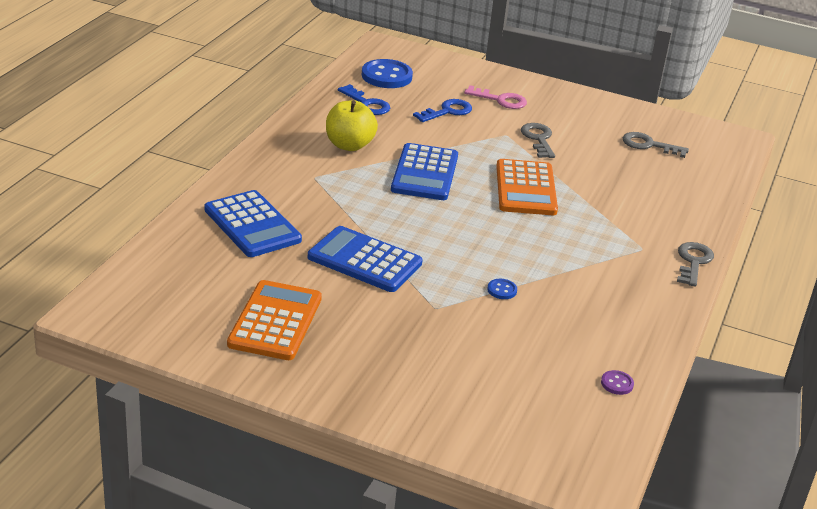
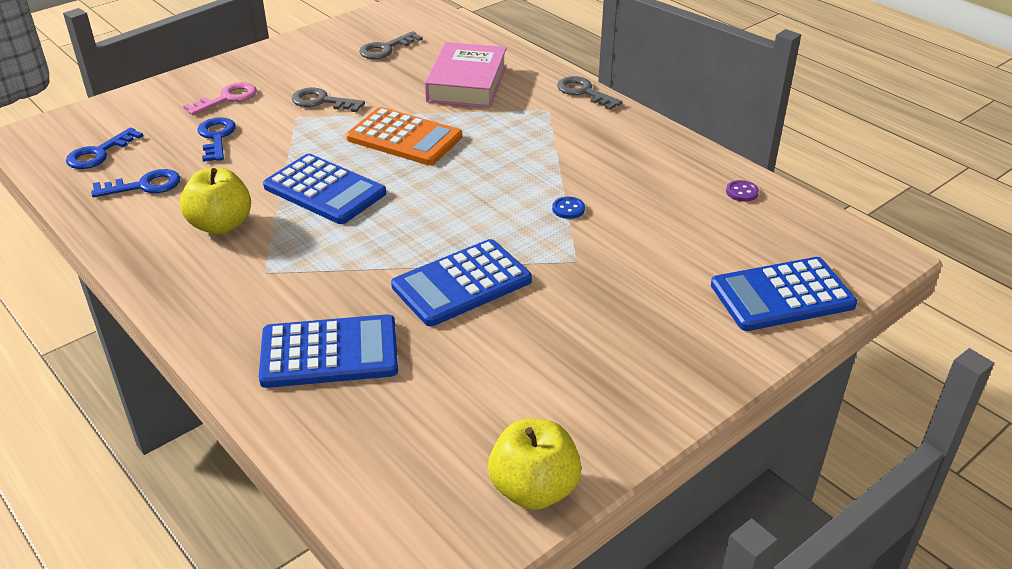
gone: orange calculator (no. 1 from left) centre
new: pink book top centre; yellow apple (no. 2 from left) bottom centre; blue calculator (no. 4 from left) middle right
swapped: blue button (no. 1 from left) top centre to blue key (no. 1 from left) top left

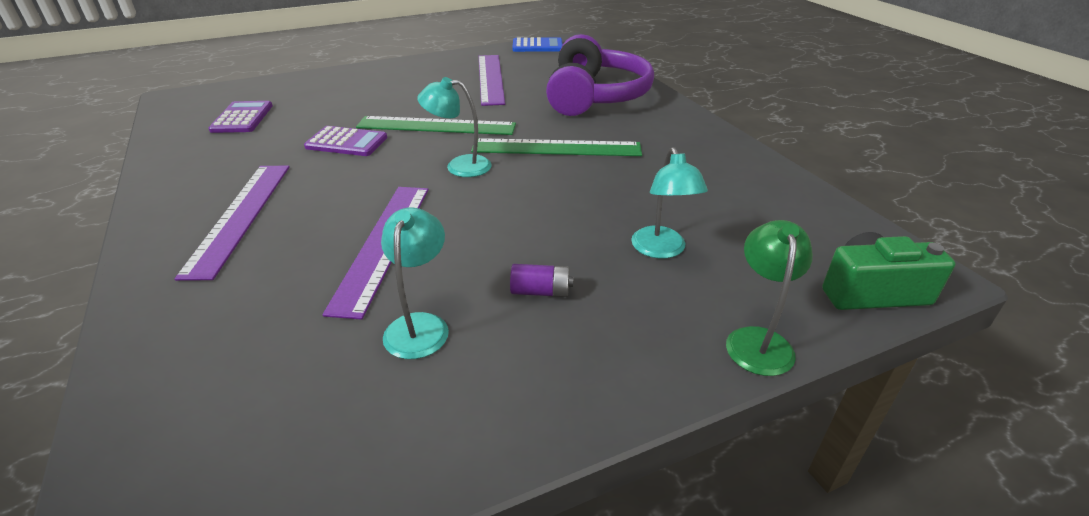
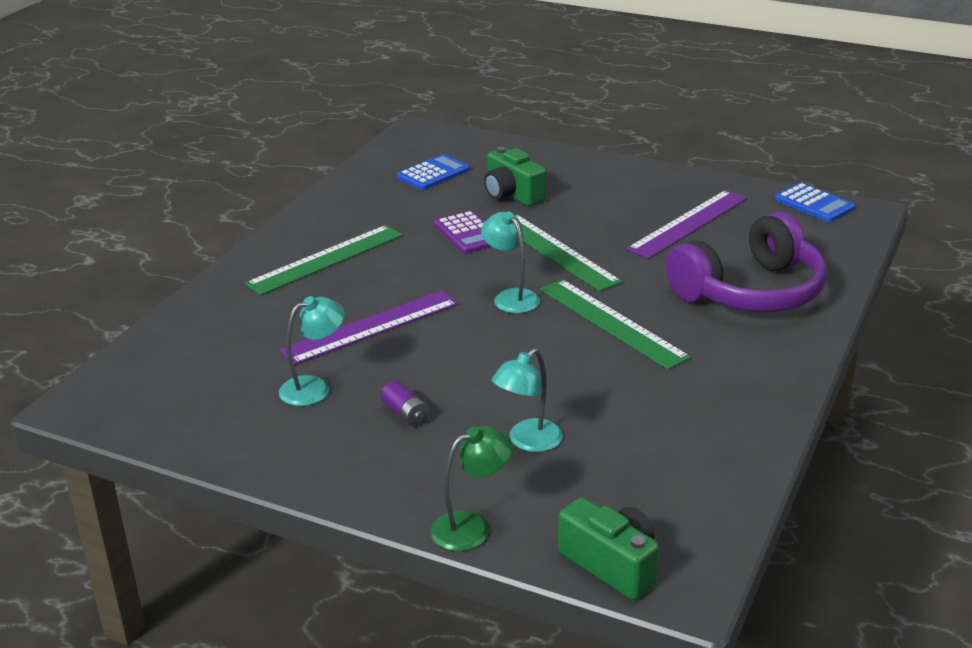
new: green camera (no. 1 from left) top centre
repainted: purple ruler (no. 1 from left) middle left to green ruler (no. 1 from left) centre; purple calculator (no. 1 from left) top left to blue calculator (no. 1 from left) top centre

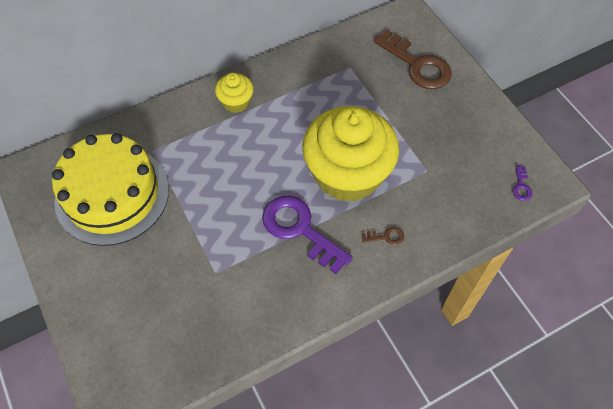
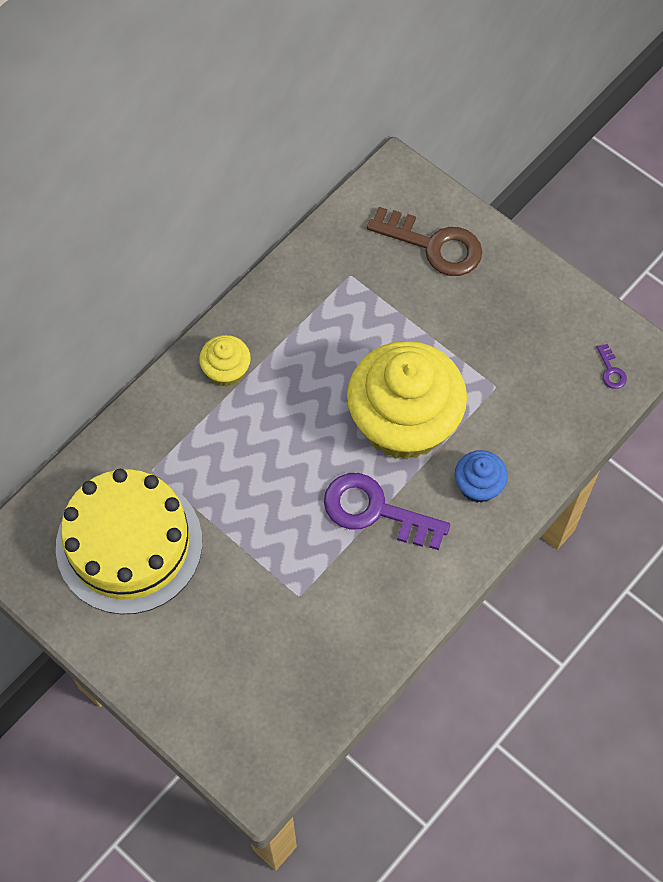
swapped: brown key (no. 1 from left) centre to blue cupcake middle right

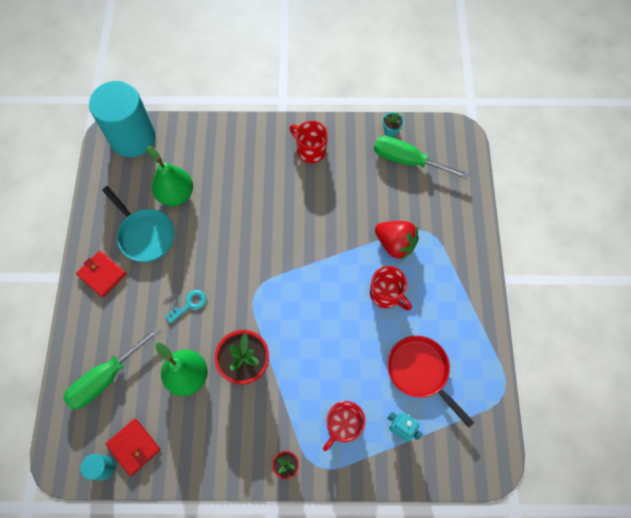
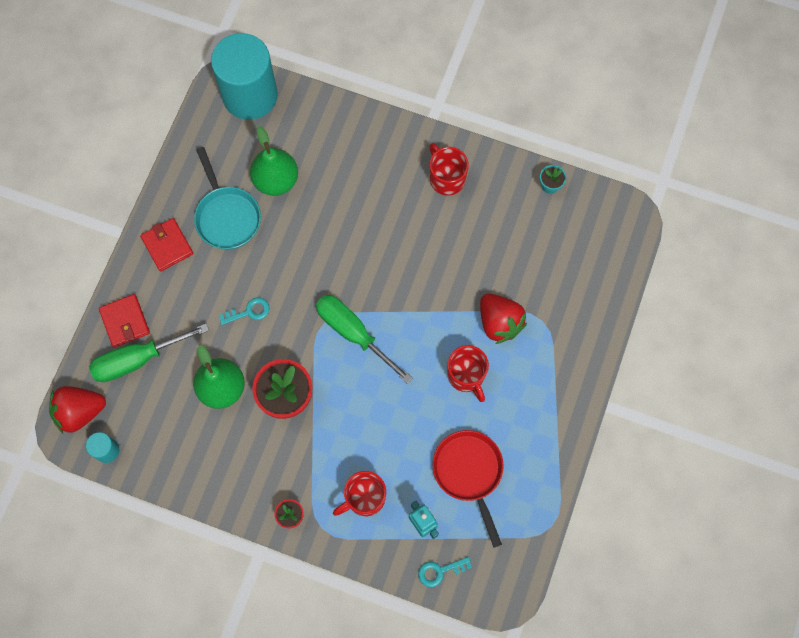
new: red strawberry (no. 1 from left) middle left; turquoise key (no. 2 from left) bottom centre
shifted: red wallet (no. 2 from left in the first image) bottom left to red wallet (no. 1 from left) middle left; green screwdriver (no. 2 from left) top right to centre

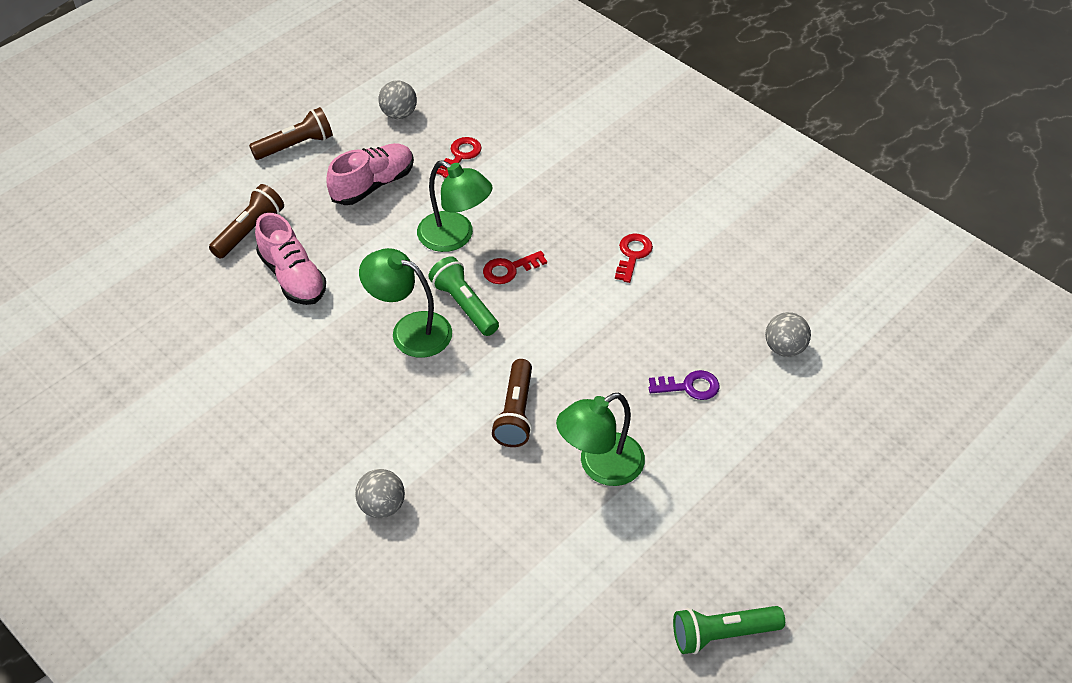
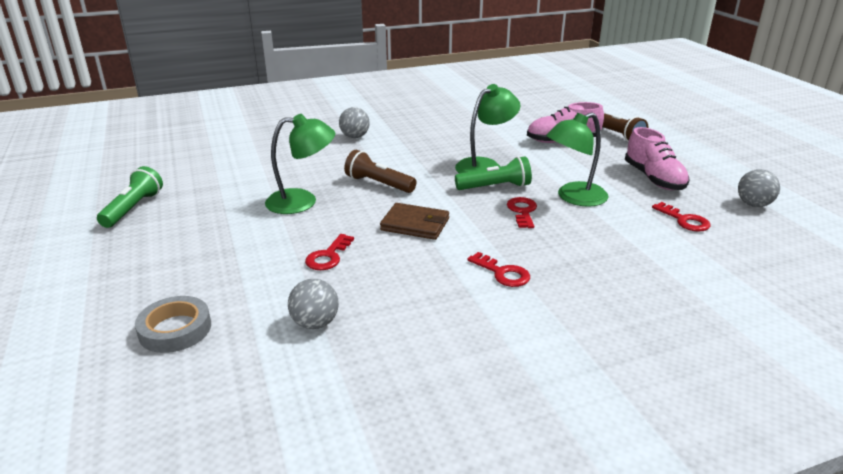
gone: brown flashlight (no. 2 from left) top left
new: grey tape bottom left; brown wallet centre
repainted: purple key centre to red key (no. 1 from left) centre
rotated: green lamp (no. 3 from left in the first image) centre = centre 90 degrees clockwise

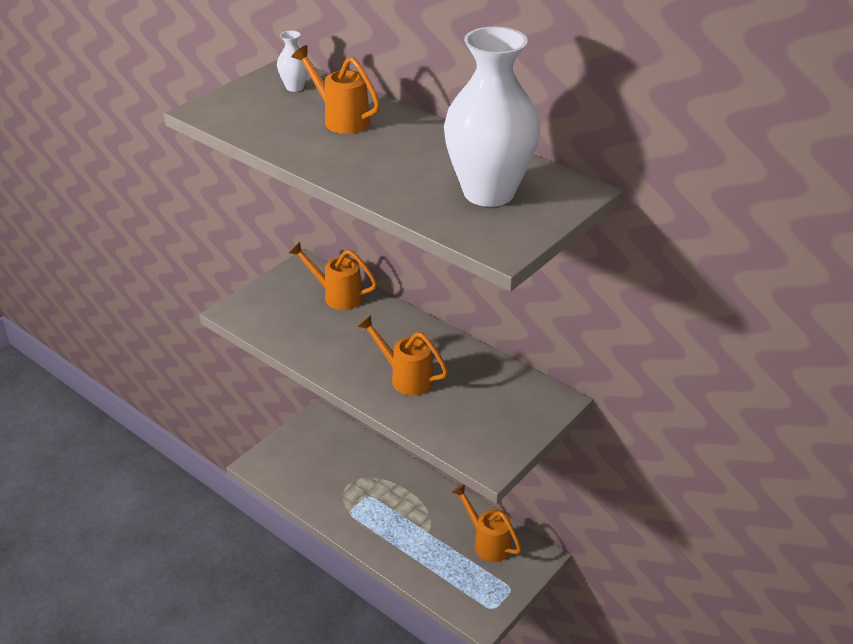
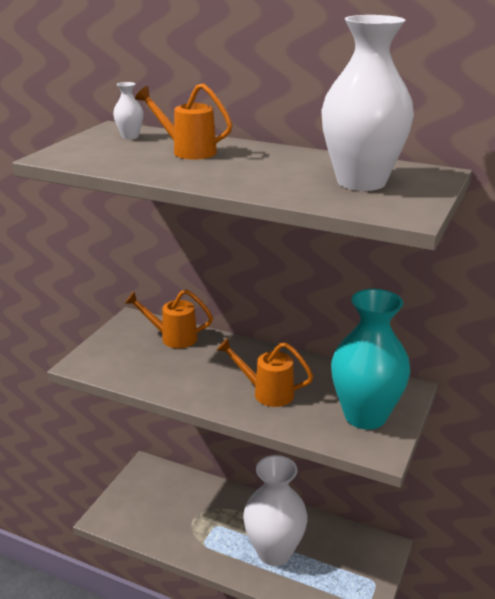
gone: orange watering can (no. 4 from left) bottom centre
new: white vase (no. 2 from left) bottom centre; turquoise vase middle right

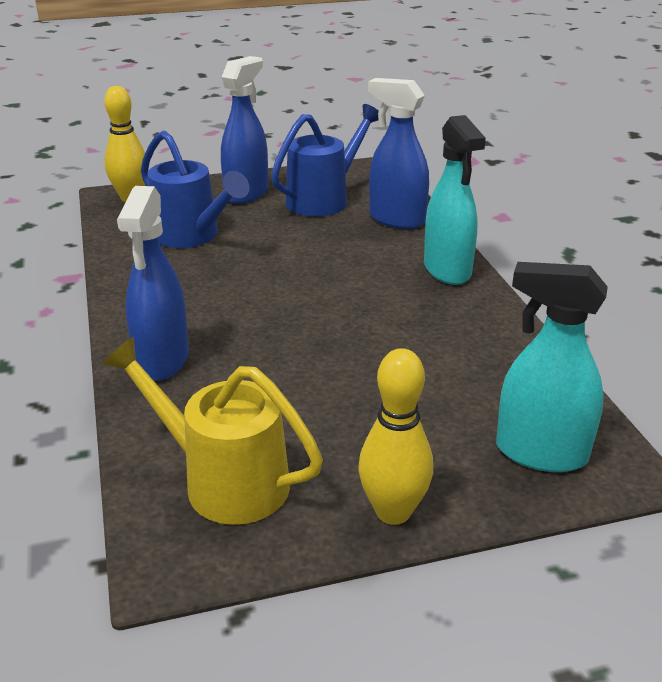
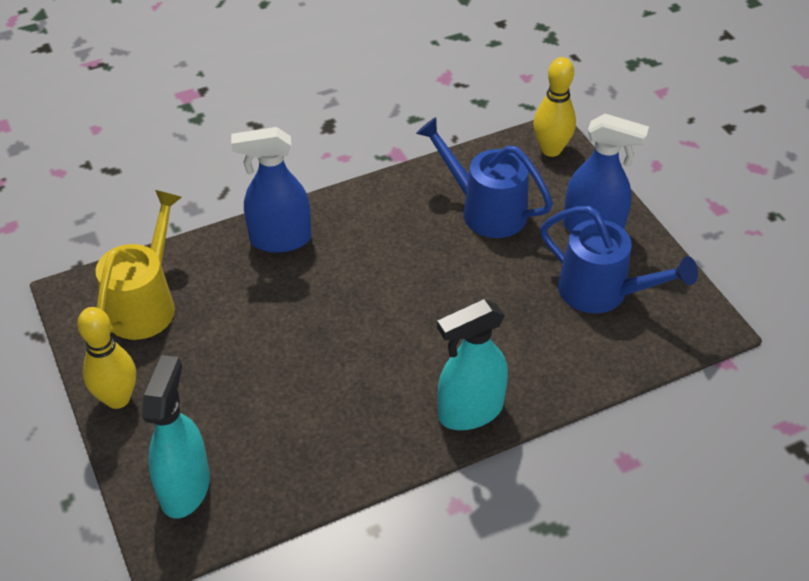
gone: blue spray bottle (no. 3 from left) top centre
rotated: blue watering can (no. 1 from left) top left = top centre 90 degrees clockwise

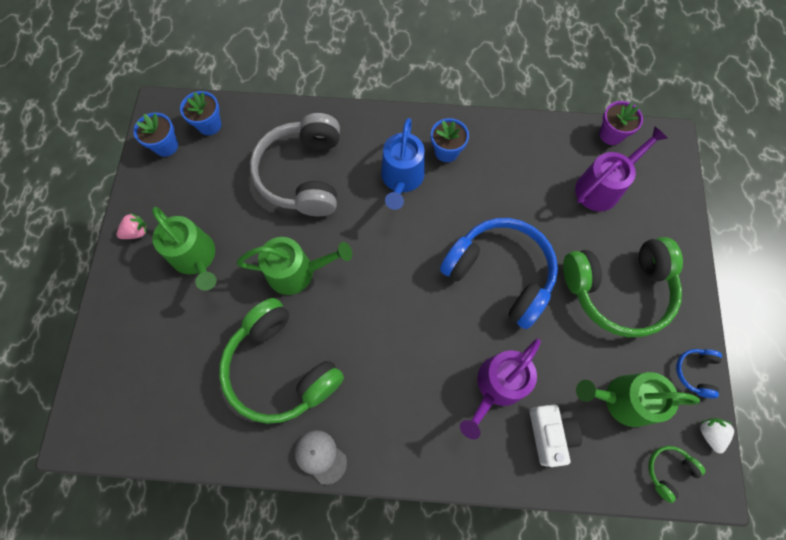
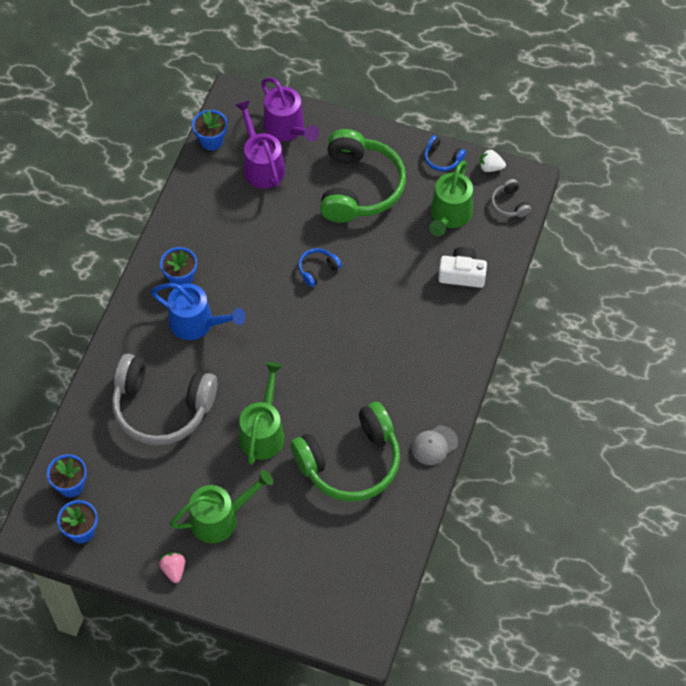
shifted: purple watering can (no. 1 from left in the first image) bottom centre to purple watering can (no. 2 from left) top centre
repainted: purple flower pot top right to blue flower pot (no. 4 from left) top left; green headphones (no. 3 from left) bottom right to grey headphones (no. 2 from left) top right
scaled: blue headphones (no. 1 from left) centre = centre x0.42

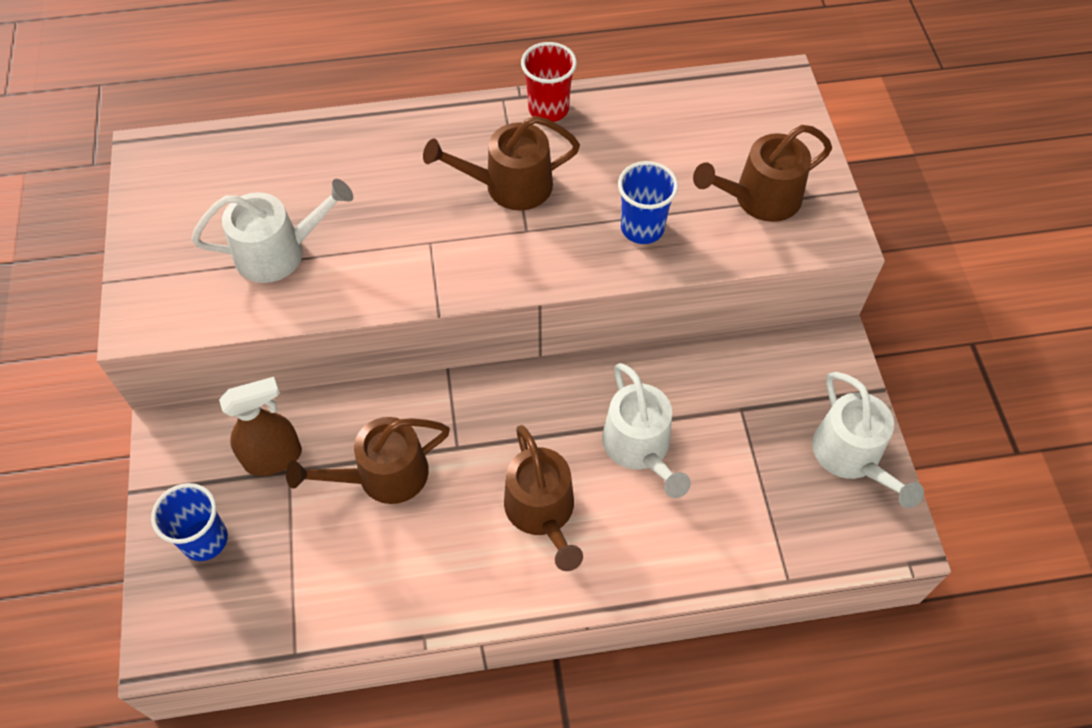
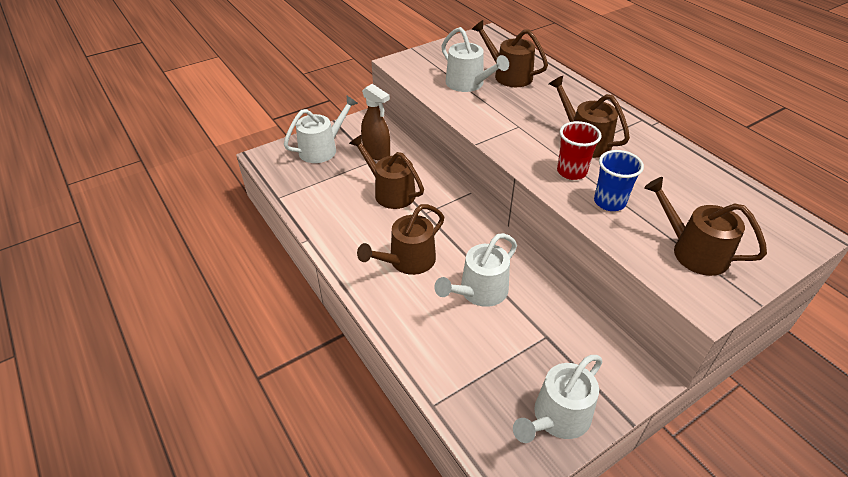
new: brown watering can (no. 3 from left) top centre
shifted: red cup top centre to top right
swapped: blue cup (no. 1 from left) bottom left to white watering can (no. 1 from left) top centre

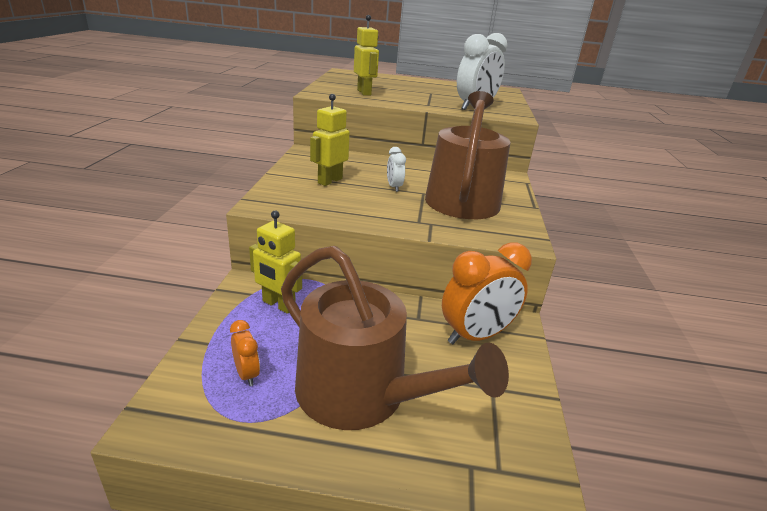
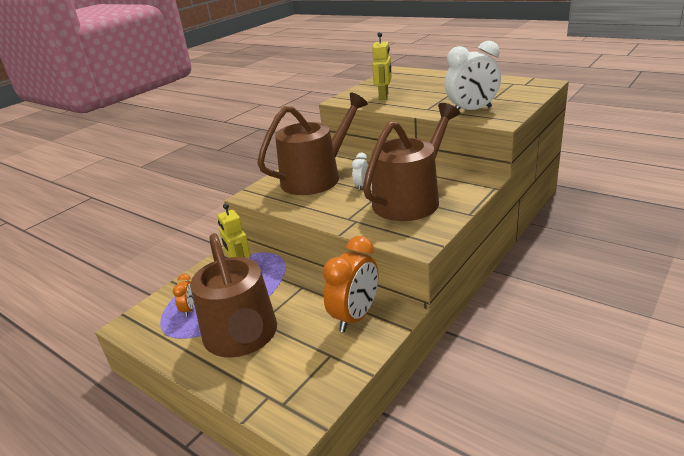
swapped: yellow robot (no. 2 from left) top centre to brown watering can (no. 2 from left) top centre
rotated: orange clock (no. 2 from left) centre = centre 60 degrees counterclockwise

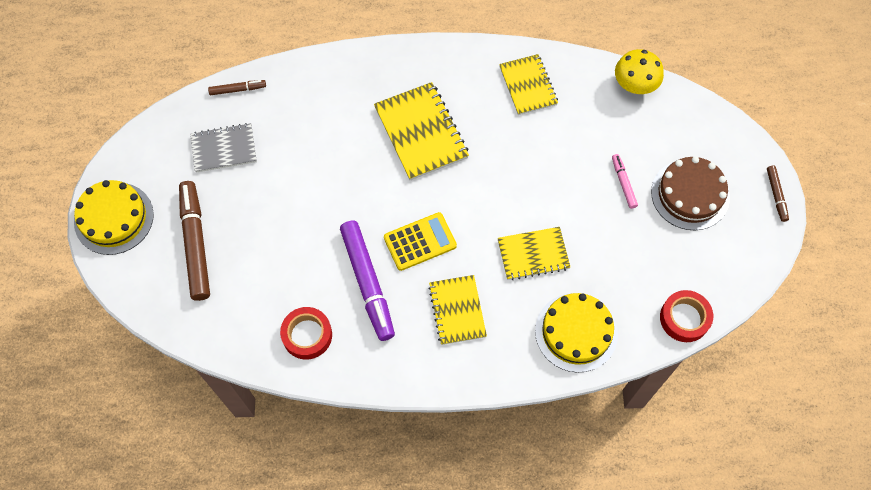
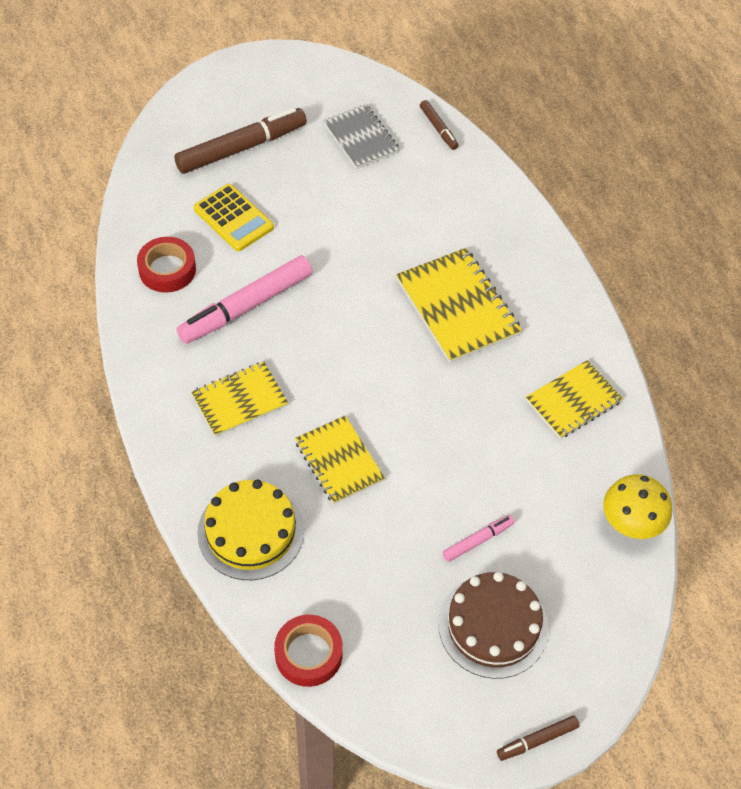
gone: yellow cake (no. 1 from left) middle left
shifted: yellow calculator centre to top left
repainted: purple marker centre to pink marker (no. 1 from left) middle left
rotated: yellow notebook (no. 1 from left in the first image) top centre = centre 75 degrees counterclockwise

